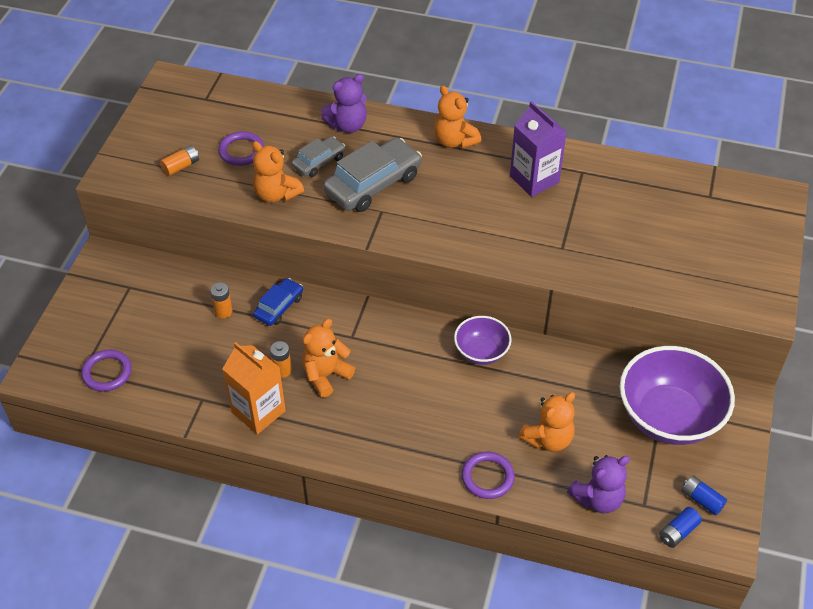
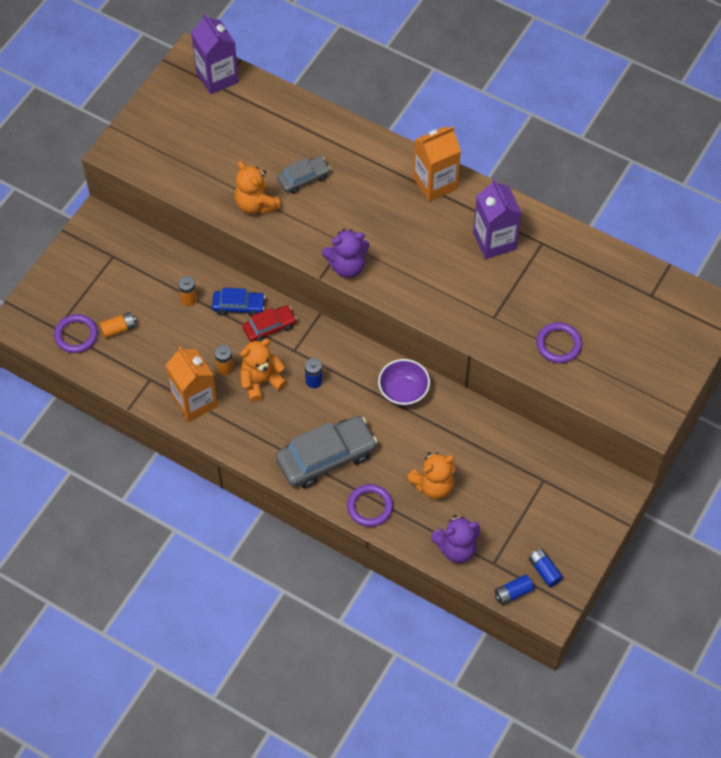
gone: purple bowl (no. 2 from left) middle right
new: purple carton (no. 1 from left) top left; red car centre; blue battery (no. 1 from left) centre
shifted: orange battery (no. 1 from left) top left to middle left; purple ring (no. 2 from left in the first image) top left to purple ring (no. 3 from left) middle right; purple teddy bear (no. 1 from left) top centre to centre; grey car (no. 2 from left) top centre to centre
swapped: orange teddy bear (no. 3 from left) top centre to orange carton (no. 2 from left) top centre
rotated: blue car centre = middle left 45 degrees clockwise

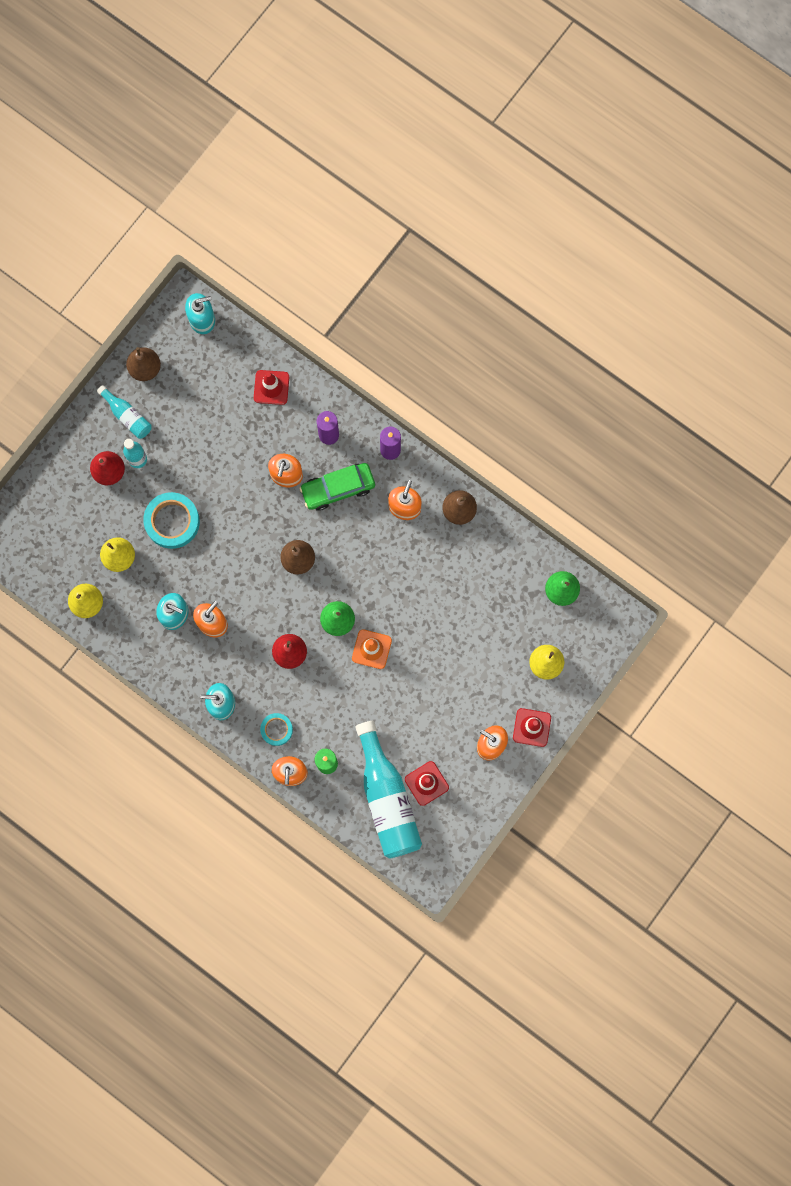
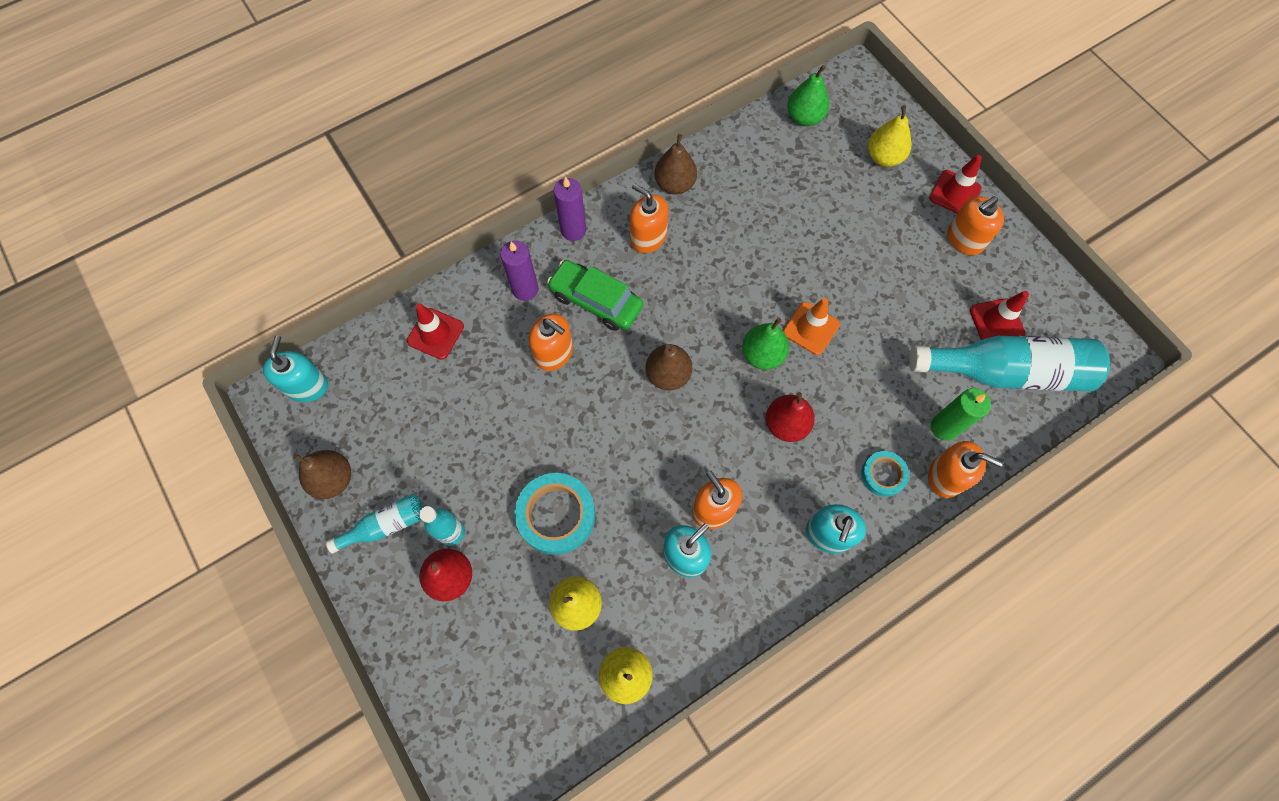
rotated: green car centre = centre 120 degrees clockwise

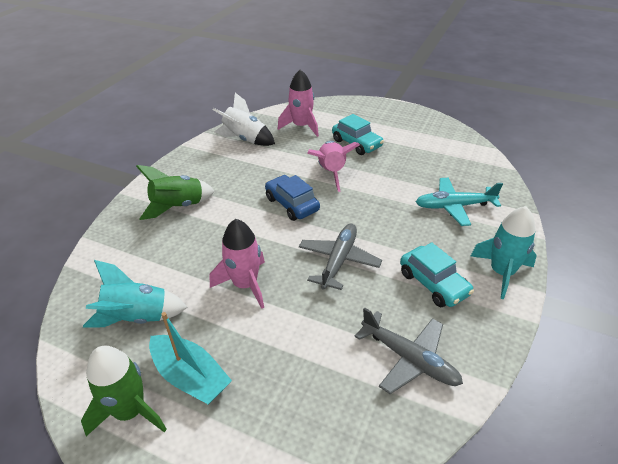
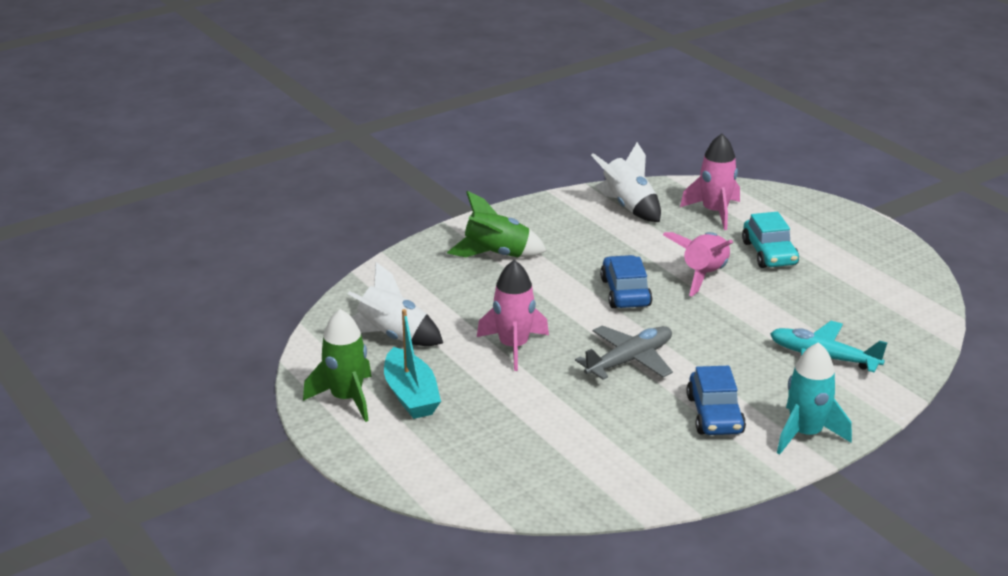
gone: grey plane (no. 2 from left) bottom centre
repainted: turquoise rocket (no. 1 from left) middle left to white rocket (no. 1 from left) centre; turquoise car (no. 2 from left) middle right to blue car (no. 2 from left) bottom right

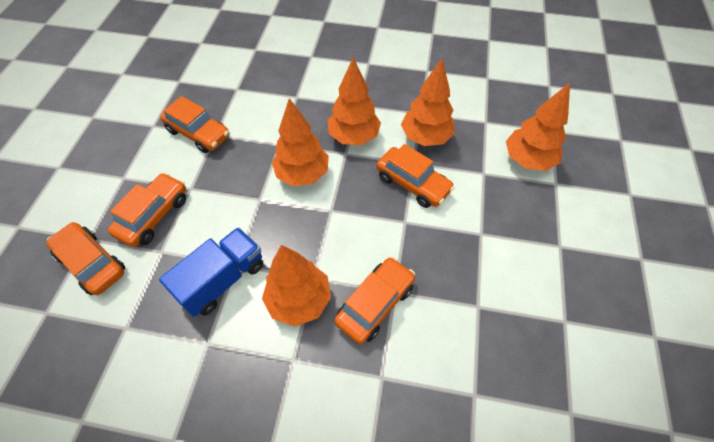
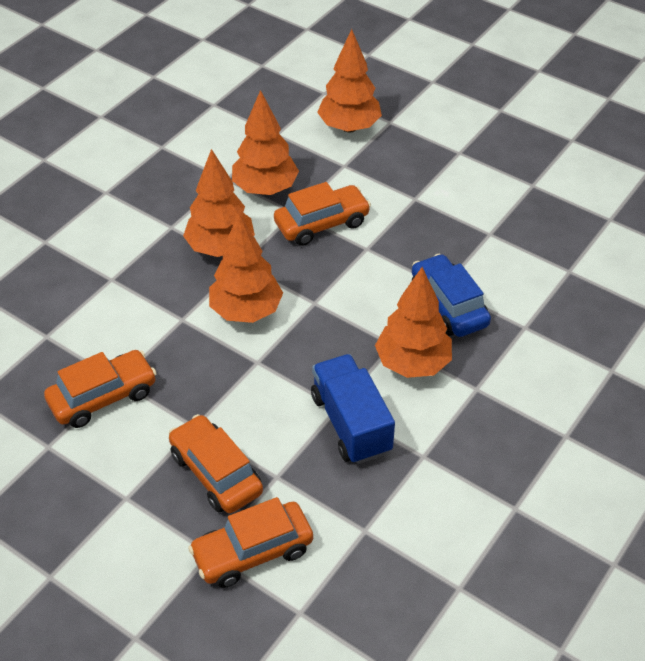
repainted: orange car (no. 4 from left) bottom centre to blue car middle right

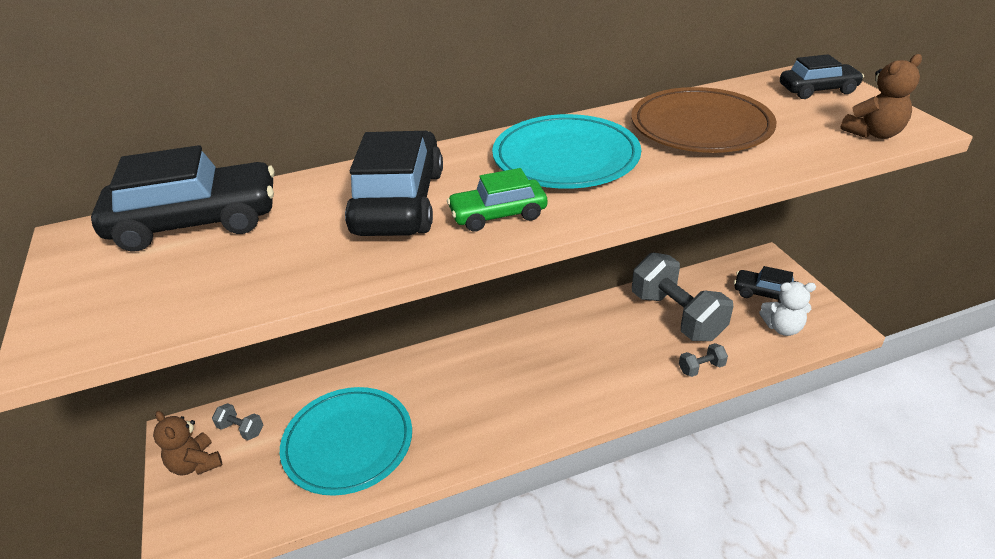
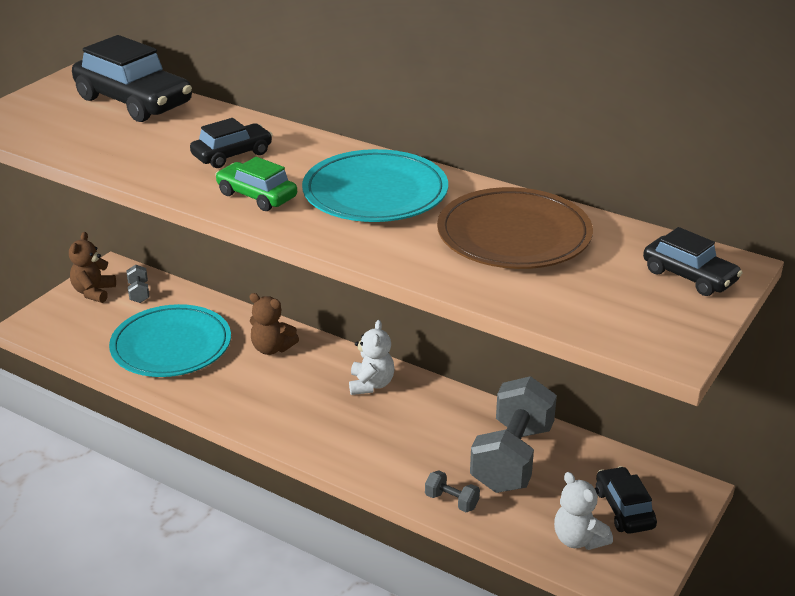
new: white teddy bear (no. 1 from left) centre
shifted: brown teddy bear (no. 2 from left) top right to centre
scaled: black car (no. 2 from left) top centre = top left x0.56

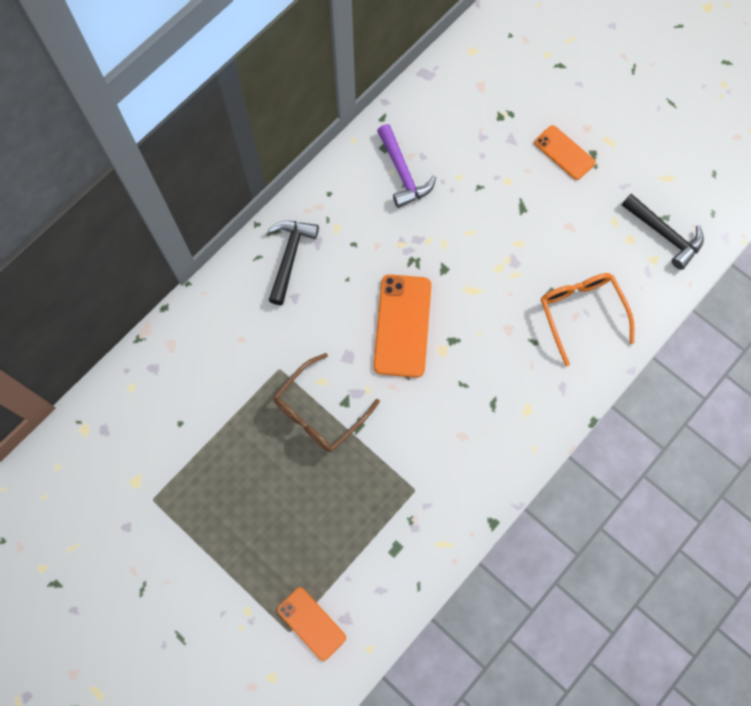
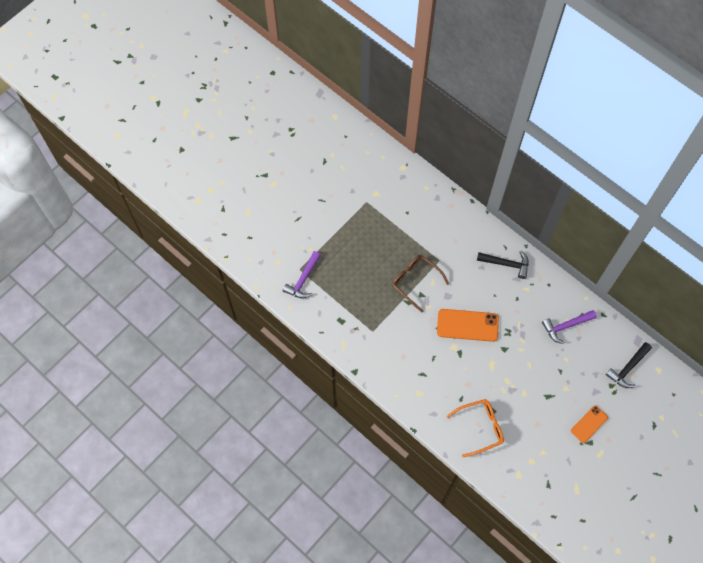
shifted: black hammer (no. 2 from left) top right to middle right
swapped: orange phone (no. 1 from left) bottom centre to purple hammer (no. 1 from left) centre

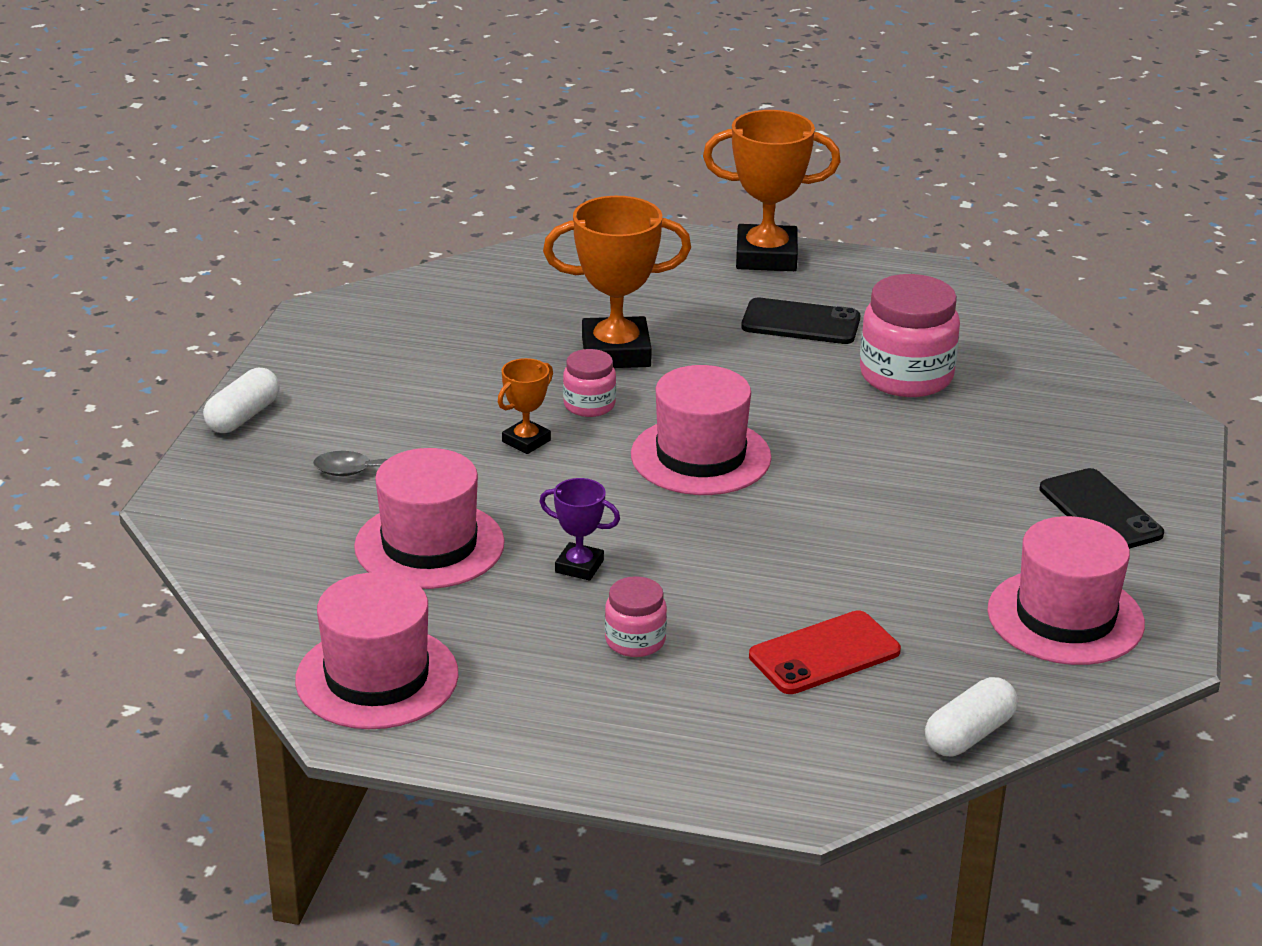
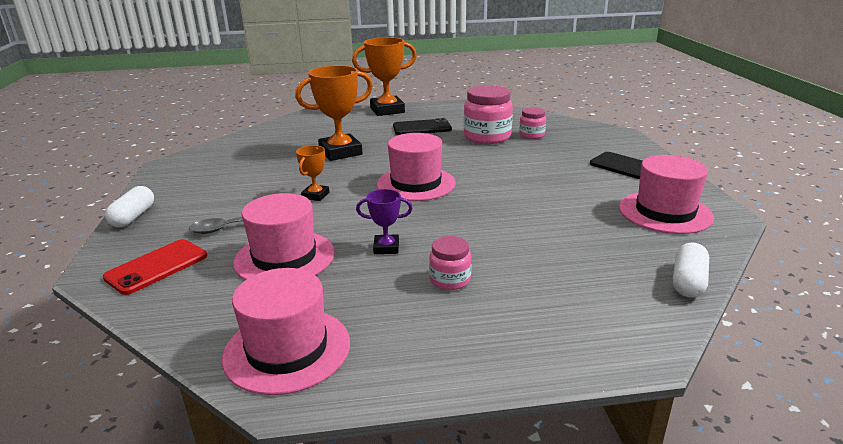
shifted: pink jar (no. 1 from left in the first image) centre to pink jar (no. 3 from left) top centre; red phone bottom centre to middle left

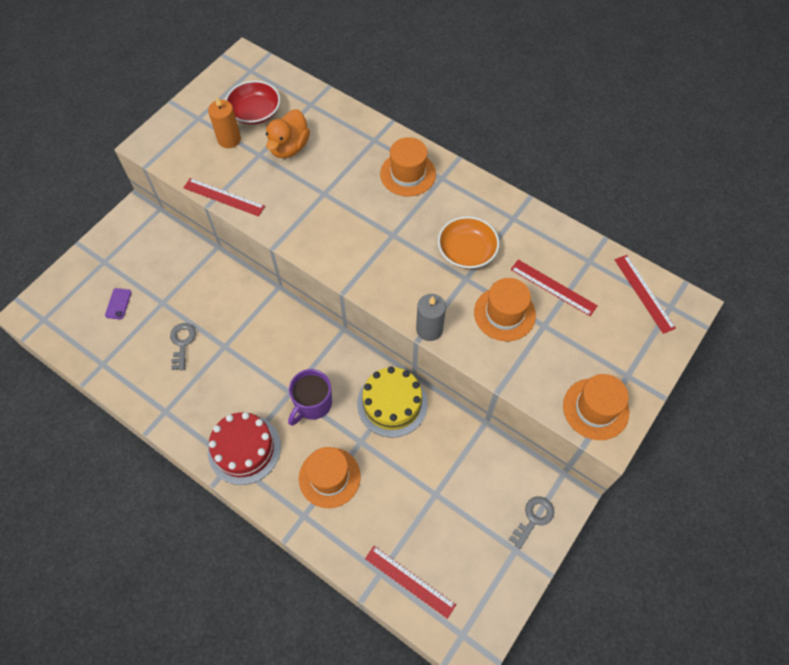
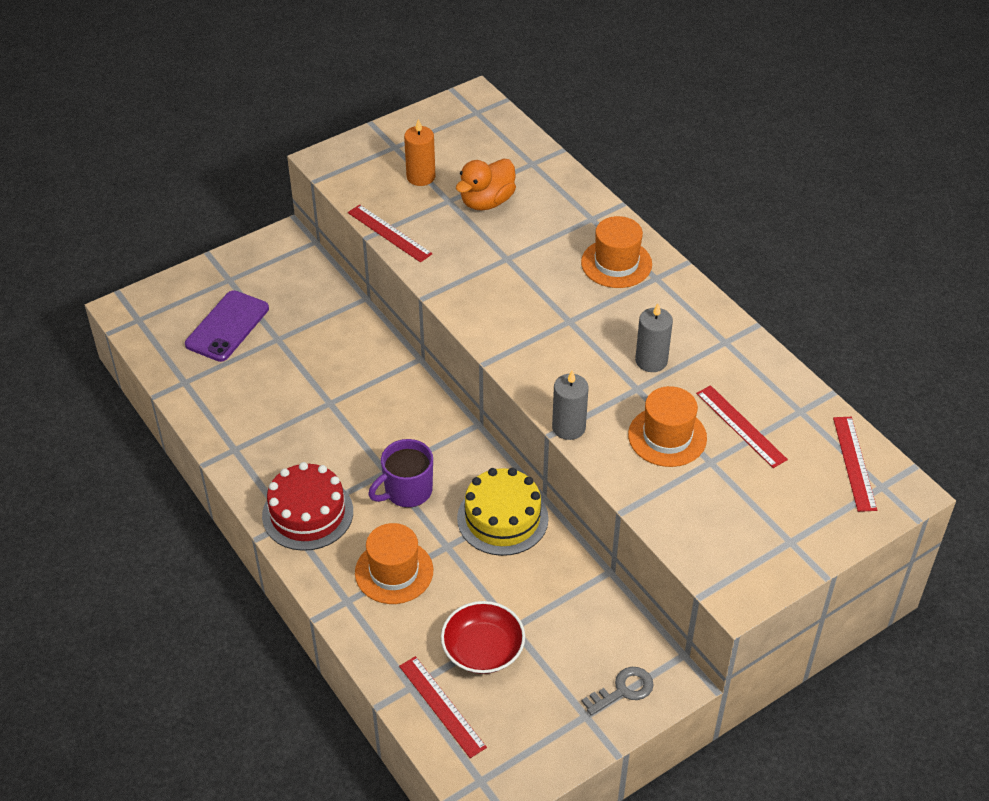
gone: grey key (no. 1 from left) middle left; orange hat (no. 4 from left) middle right
shifted: red bowl top left to bottom centre
swapped: orange bowl centre to grey candle (no. 2 from left) centre
scaled: purple phone middle left = middle left x2.11

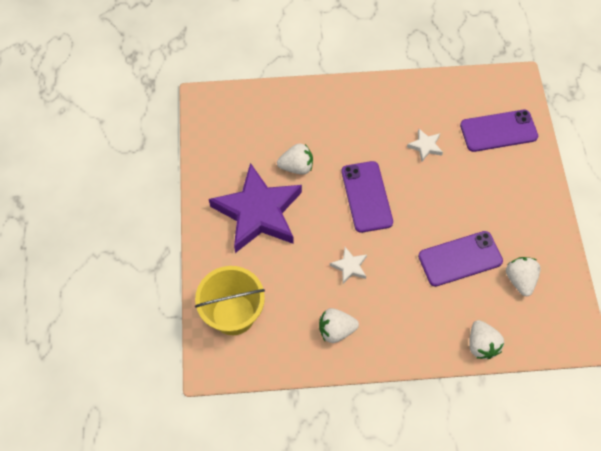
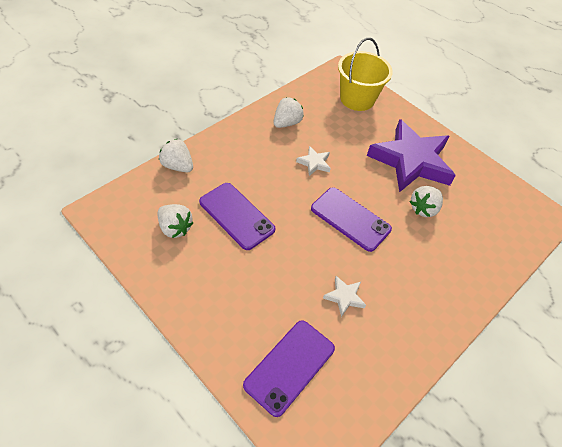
rotated: purple phone (no. 2 from left in the first image) middle right = centre 75 degrees counterclockwise

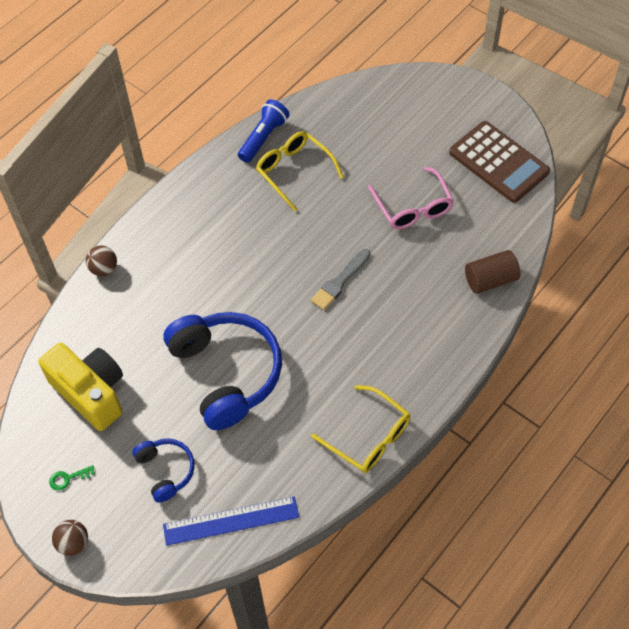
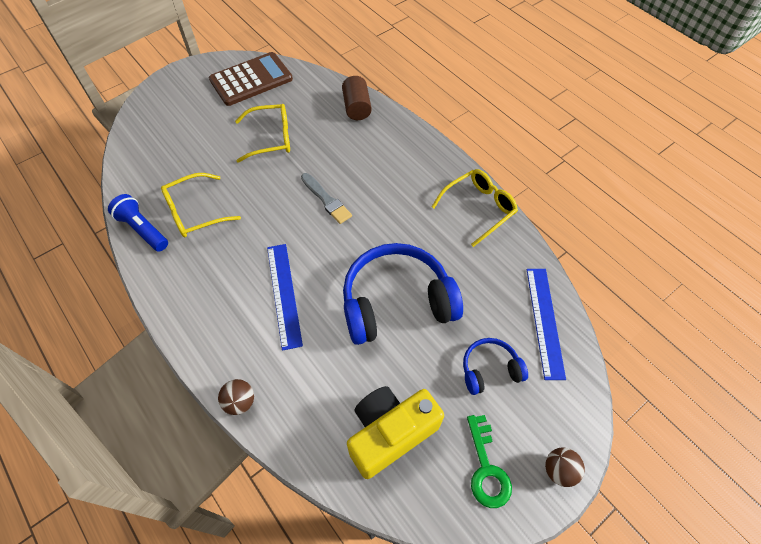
new: blue ruler (no. 1 from left) centre
repainted: pink glasses top centre to yellow glasses (no. 2 from left) top centre
scaled: green key bottom left = bottom centre x1.84

